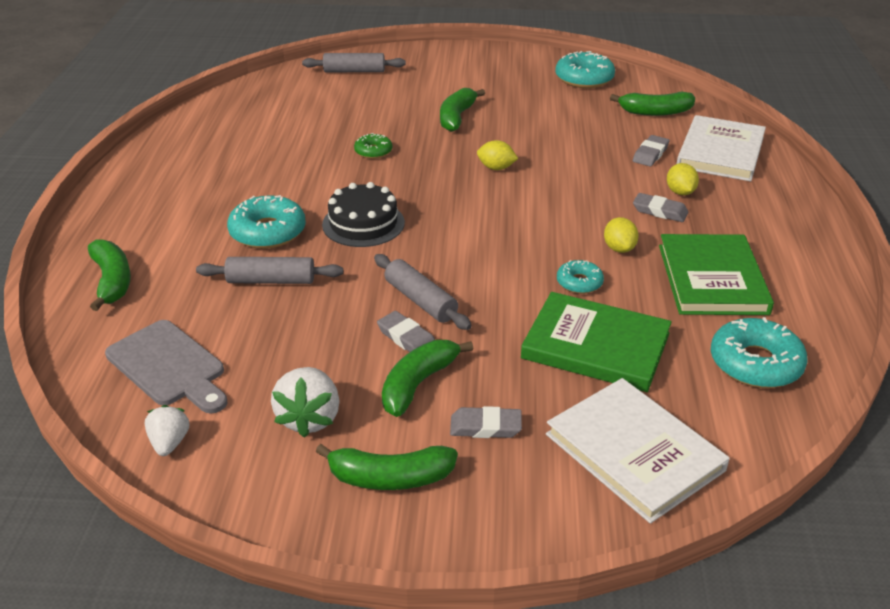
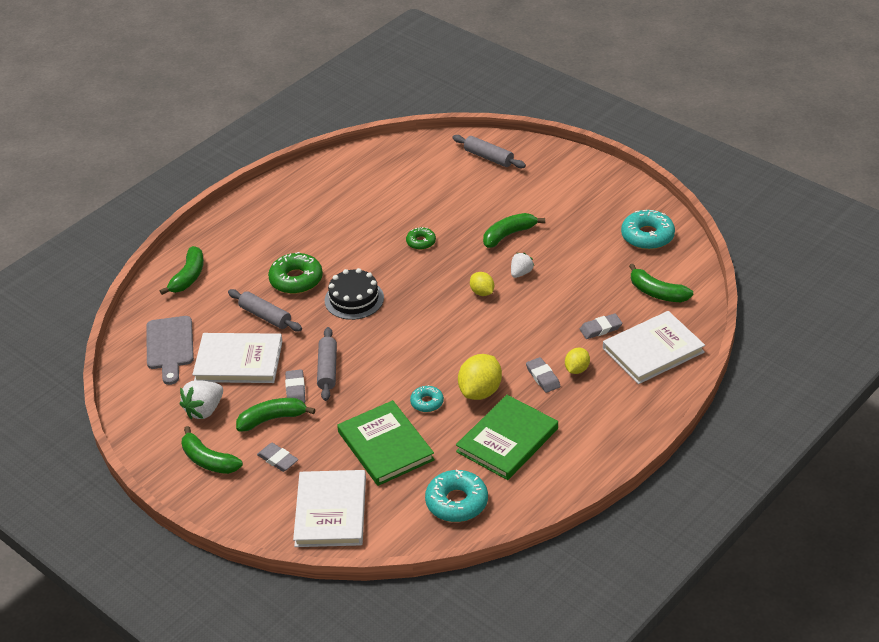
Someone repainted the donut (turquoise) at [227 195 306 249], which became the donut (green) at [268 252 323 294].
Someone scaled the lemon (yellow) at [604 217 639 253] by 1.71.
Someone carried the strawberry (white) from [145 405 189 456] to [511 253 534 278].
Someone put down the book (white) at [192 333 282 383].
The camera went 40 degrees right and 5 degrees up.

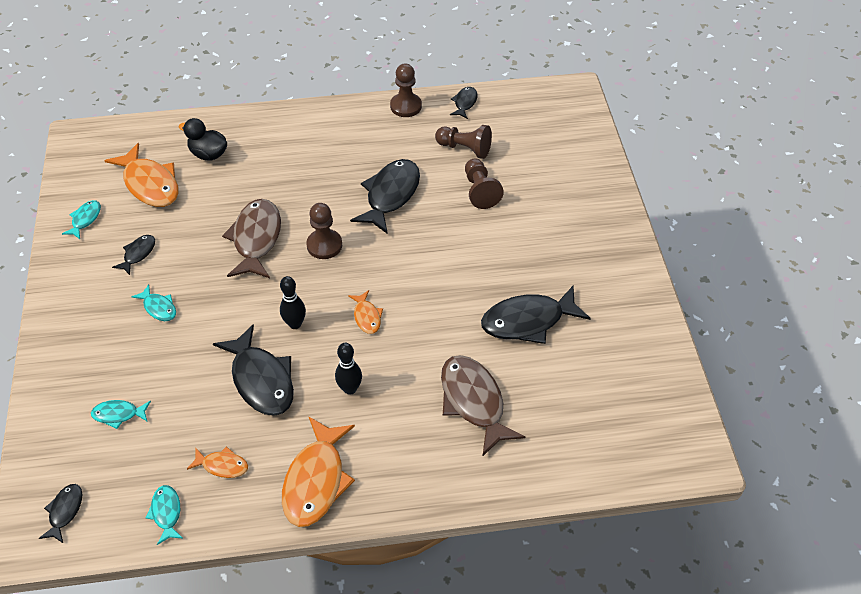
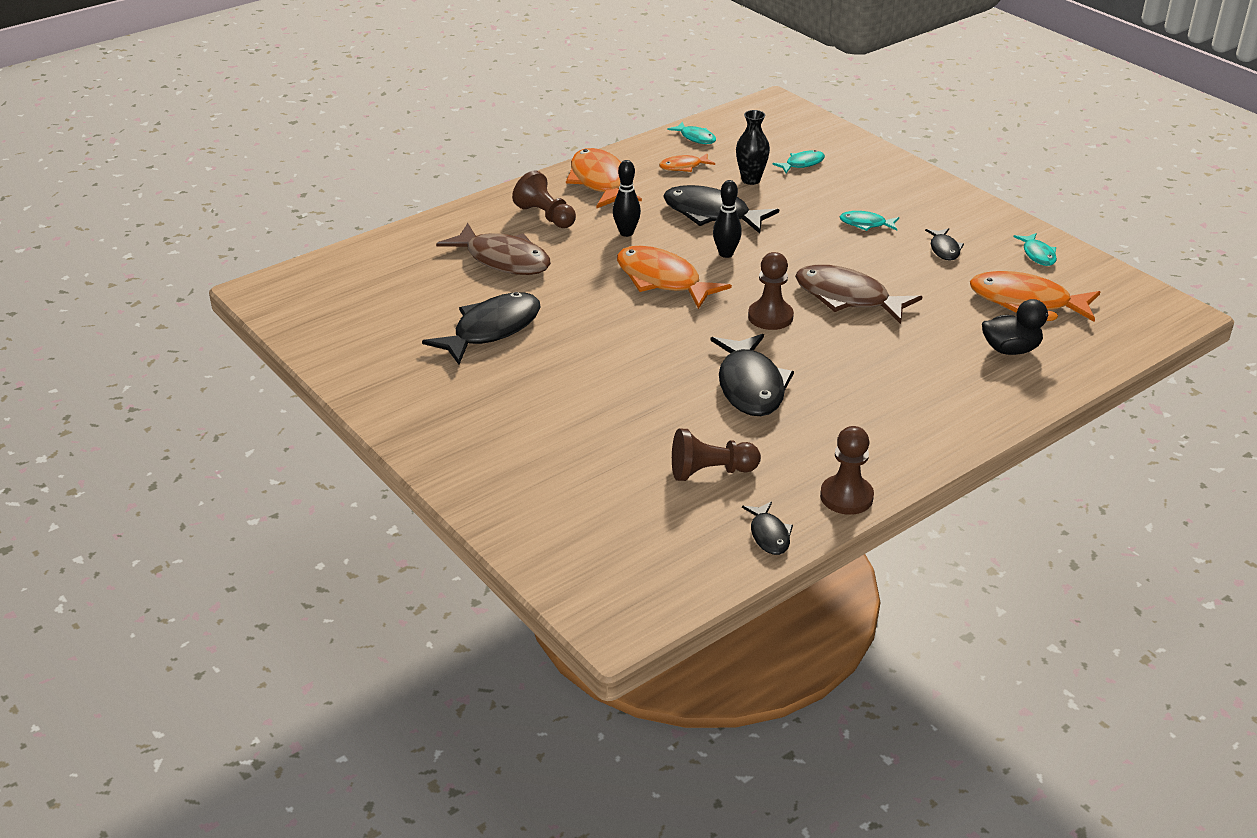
Someone carried the pawn (brown) from [465 159 504 209] to [512 170 576 228].
Someone rotated the fish (brown) at [222 199 281 278] by 150 degrees clockwise.
Someone scaled the fish (orange) at [348 290 383 334] by 1.99.
Someone took away the fish (black) at [39 484 82 543].
Someone put down the vase (black) at [736 110 770 185].
The camera went 150 degrees right and 15 degrees down.

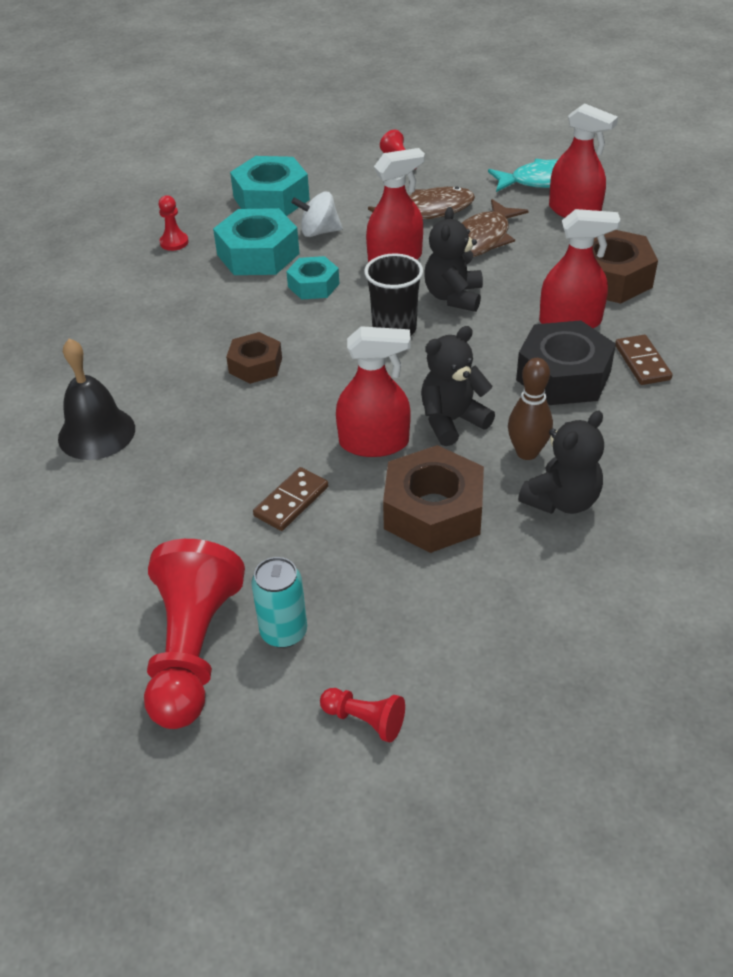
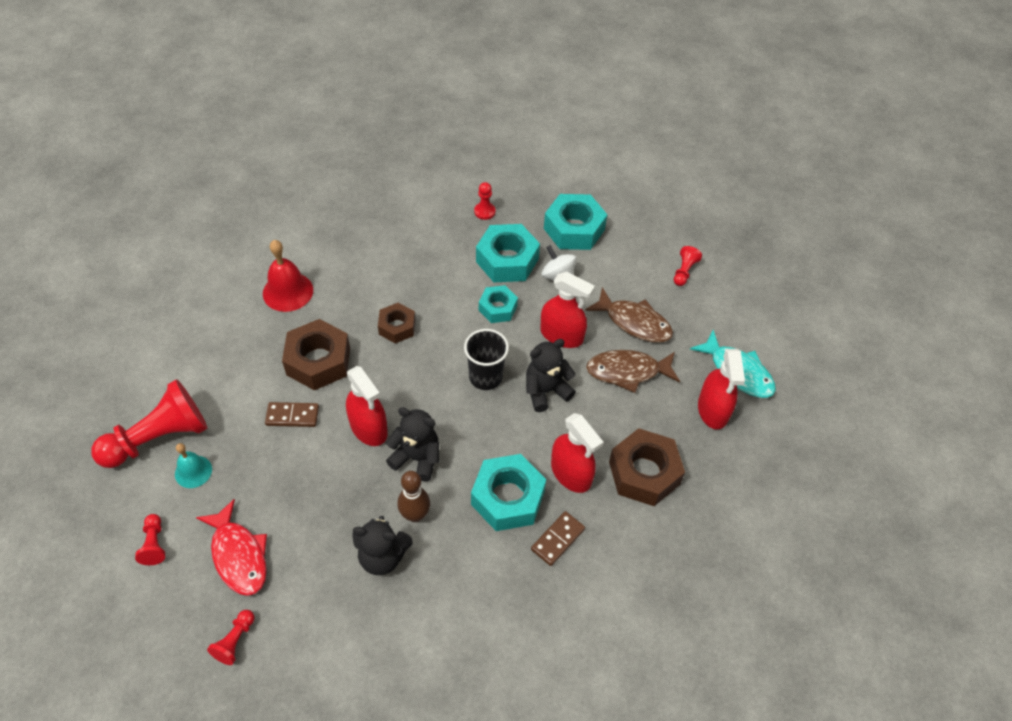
Someone repainted the nut (black) at [516 320 616 405], which became the nut (turquoise) at [471 454 546 531].
Someone repainted the bell (black) at [58 338 135 460], which became the bell (red) at [263 240 313 312].
Someone carried the nut (brown) from [383 445 484 553] to [282 319 350 390].
Someone swapped the can (turquoise) at [251 557 307 648] for the bell (turquoise) at [175 443 212 488].
Someone put down the fish (red) at [196 499 267 596].
Someone put down the pawn (red) at [207 610 255 665].
The camera went 50 degrees right and 10 degrees up.

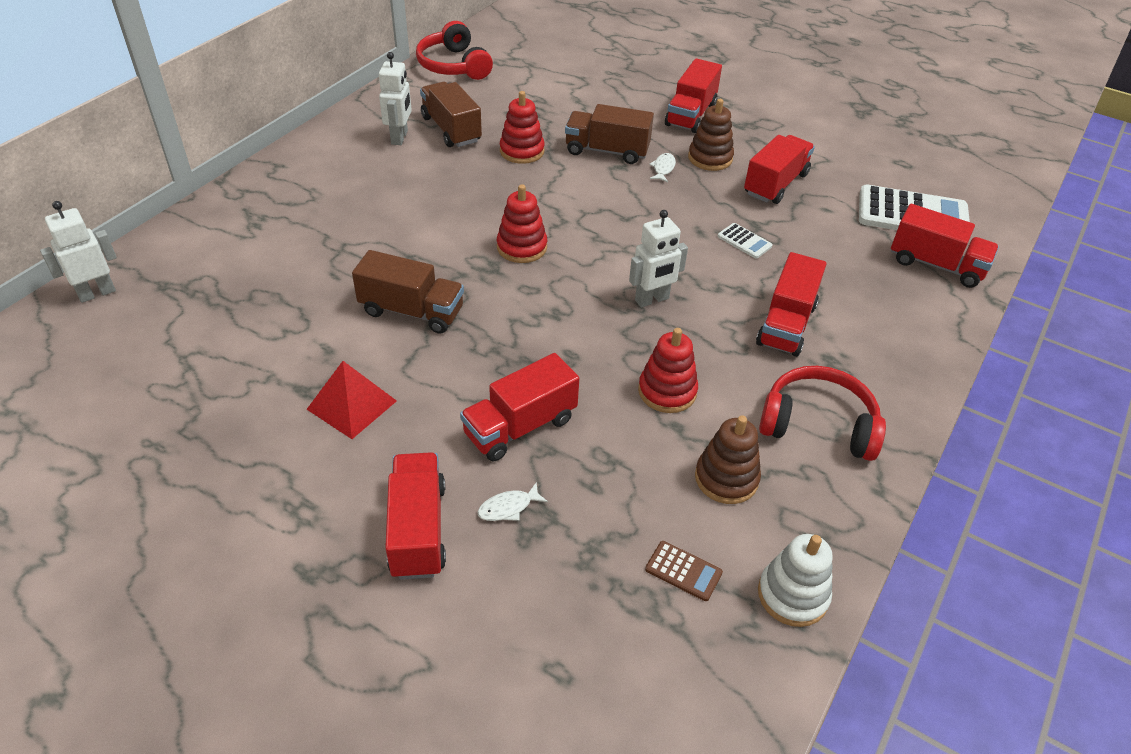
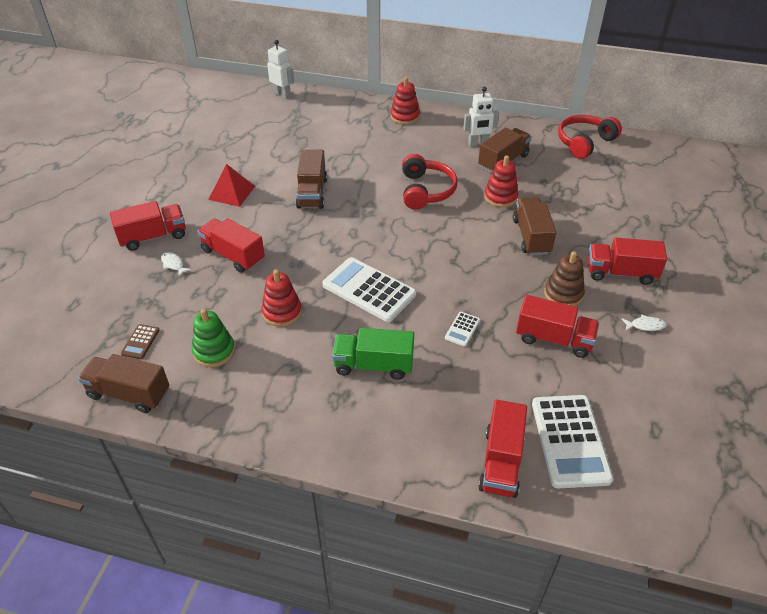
Someone carried the fish (white) from [649 153 676 182] to [622 314 666 331].
Someone carried the stacking toy (red) from [497 184 547 263] to [390 77 420 125].
Someone swapped the robot (white) at [629 210 688 307] for the calculator (white) at [322 257 416 322].
Someone repainted the truck (red) at [756 252 827 357], which became the truck (green) at [332 328 414 380].
Someone carried the headphones (red) from [759 366 886 461] to [402 154 458 210].
Someone repainted the stacking toy (brown) at [695 415 761 504], which became the stacking toy (green) at [192 309 235 367].
Someone swapped the stacking toy (white) at [758 534 833 627] for the truck (brown) at [78 354 169 413].
The camera went 75 degrees right and 0 degrees up.

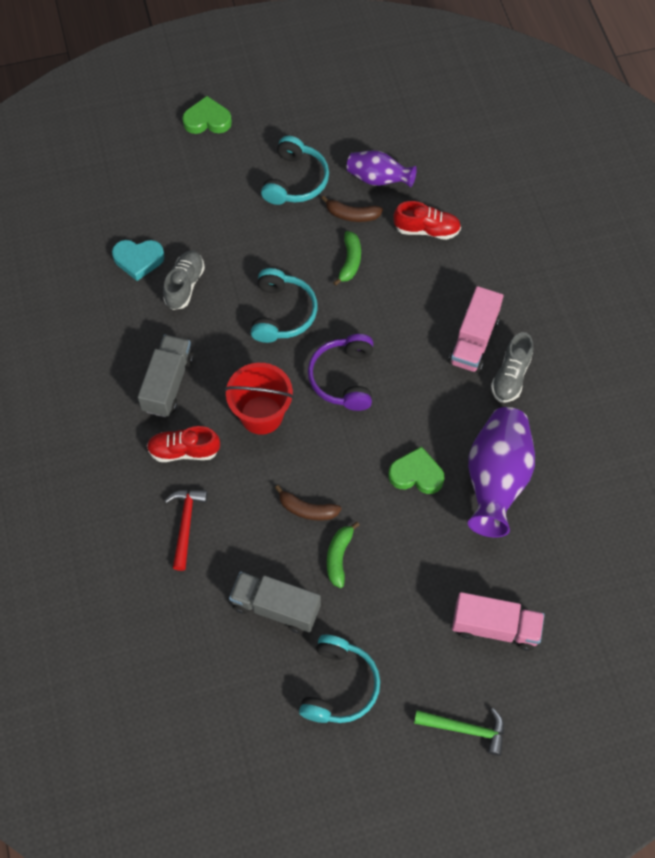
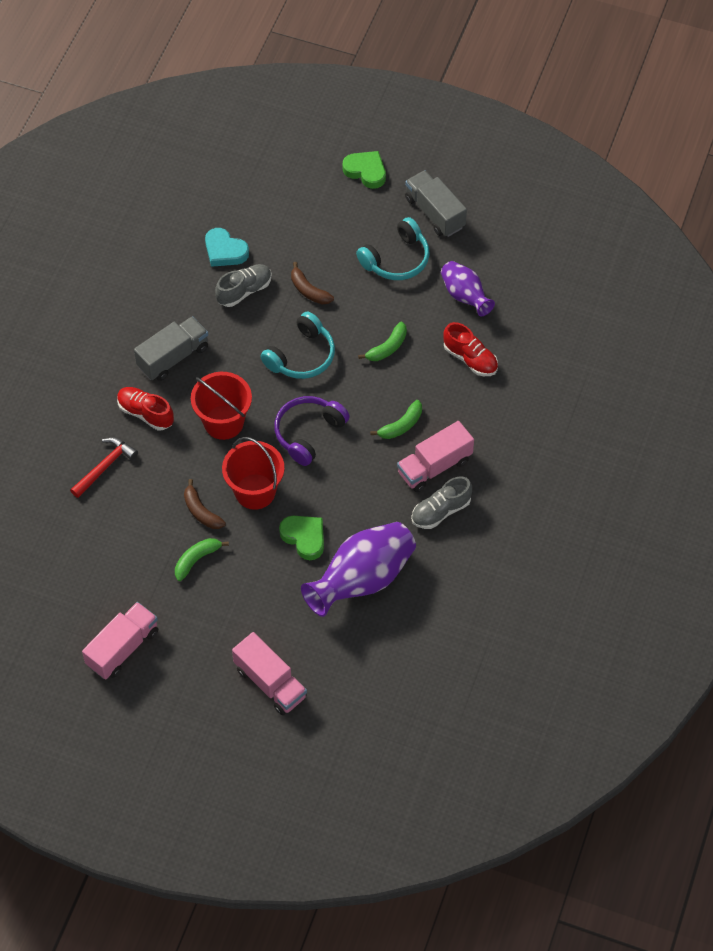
Someone carried the banana (brown) from [321 196 383 222] to [291 262 334 305].
Someone carried the truck (grey) from [229 572 321 634] to [405 170 467 237].
Someone swapped the headphones (turquoise) at [299 635 380 723] for the truck (pink) at [82 602 158 679].
Someone took away the hammer (green) at [414 708 504 756].
Someone put down the banana (green) at [370 400 422 439].
Someone put down the bucket (red) at [222 437 284 510].
The camera went 35 degrees right and 5 degrees down.

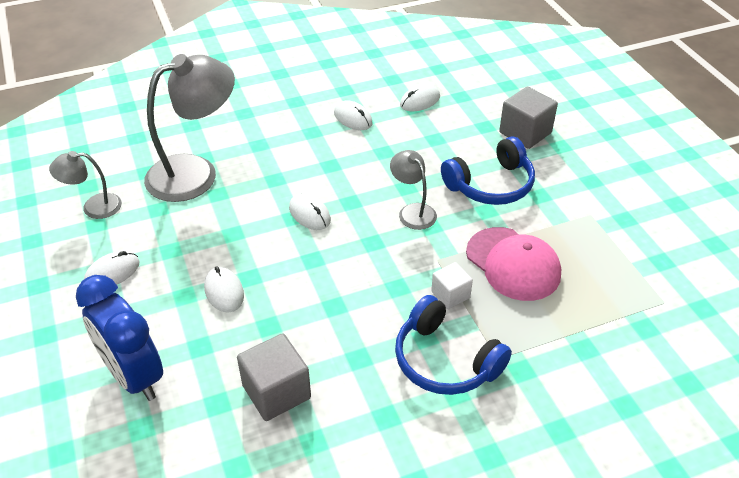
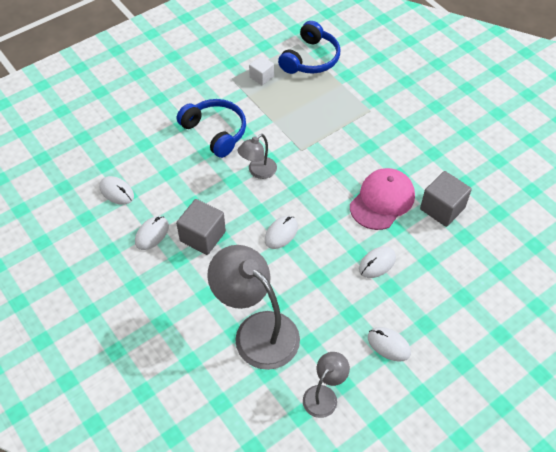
Someone carried the cube (grey) from [499 87 558 149] to [176 199 226 255].
Someone rotated the lamp (grey) at [49 151 122 219] by 120 degrees counterclockwise.
Someone carried the cap (pink) from [466 227 561 301] to [350 168 415 230].
Someone carried the cube (white) from [431 262 473 309] to [249 56 274 85].
Someone took away the clock (blue) at [76 275 163 401].
Someone carried the headphones (blue) from [395 295 512 395] to [278 21 340 74].
The camera went 105 degrees left and 10 degrees up.

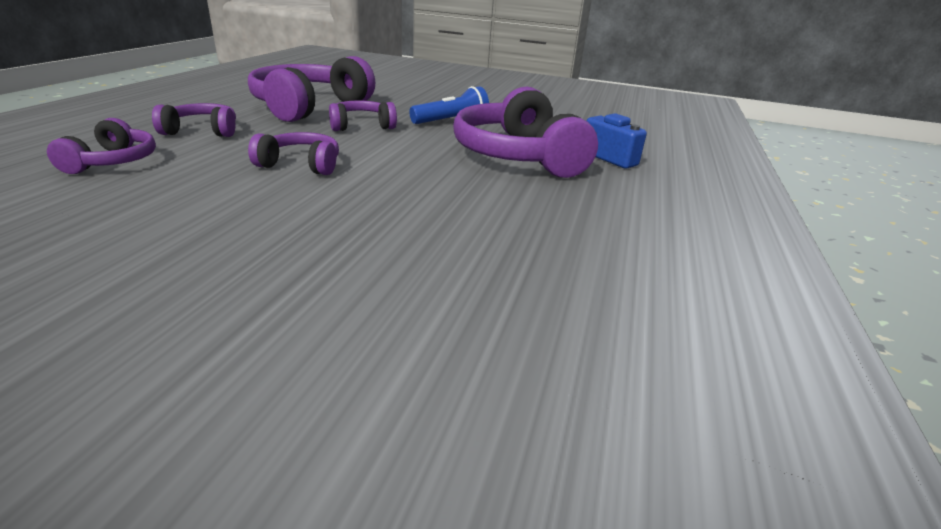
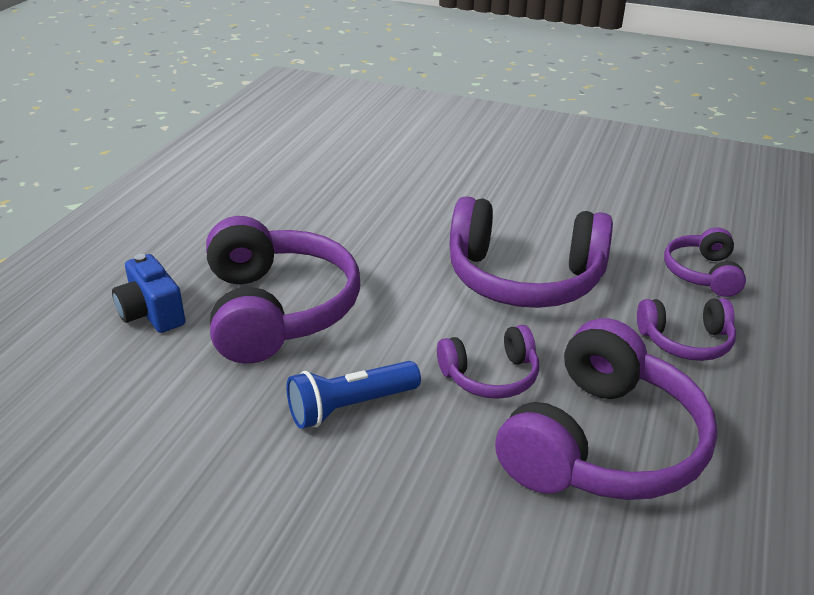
Someone scaled the headphones (purple) at [248 132 339 175] by 1.92.
The camera went 175 degrees left and 5 degrees up.

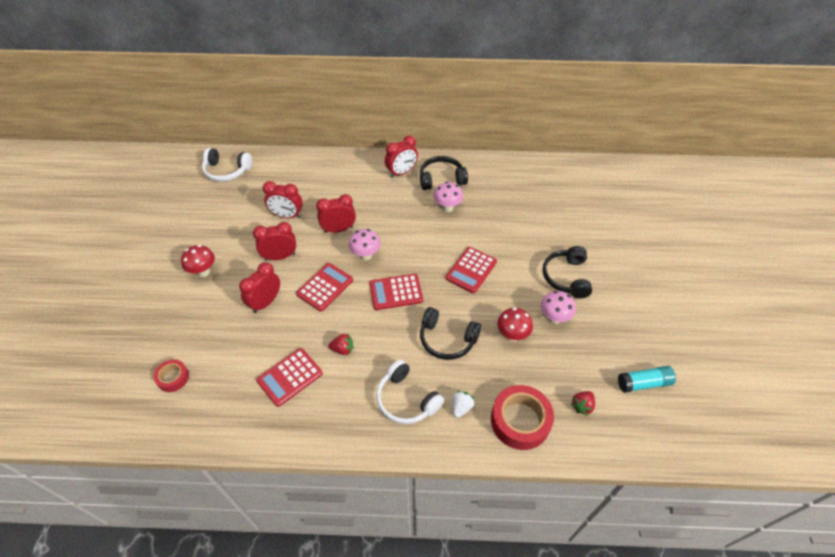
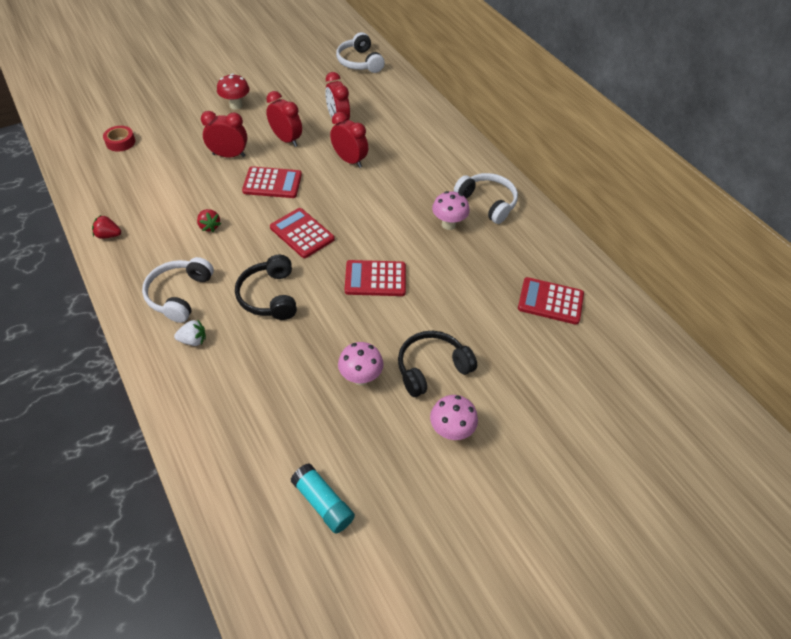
Someone took away the clock (red) at [385 136 418 177].
Someone repainted the headphones (black) at [420 156 468 190], which became the headphones (white) at [454 173 518 224].
Someone carried the mushroom (pink) from [349 229 381 260] to [430 395 478 440].
Someone took away the mushroom (red) at [497 308 533 342].
Someone carried the calculator (red) from [256 348 323 407] to [518 277 584 325].
Someone took away the tape (red) at [491 385 554 450].
Someone carried the strawberry (red) from [570 391 595 416] to [92 215 121 239].
The camera went 55 degrees right and 0 degrees up.

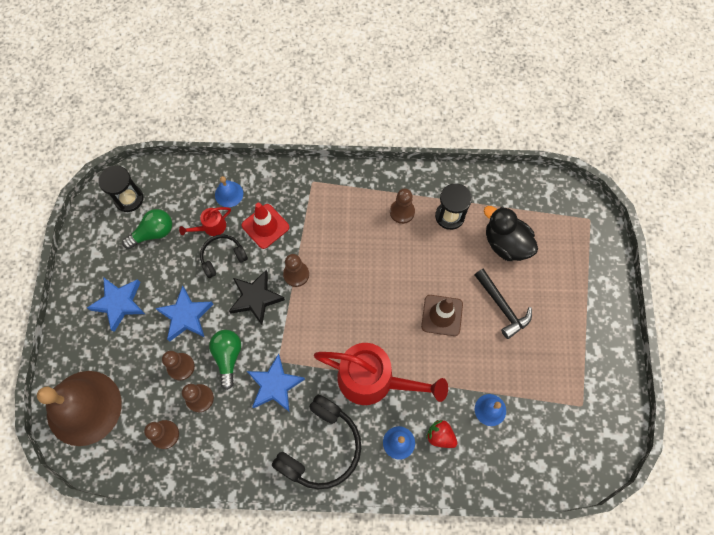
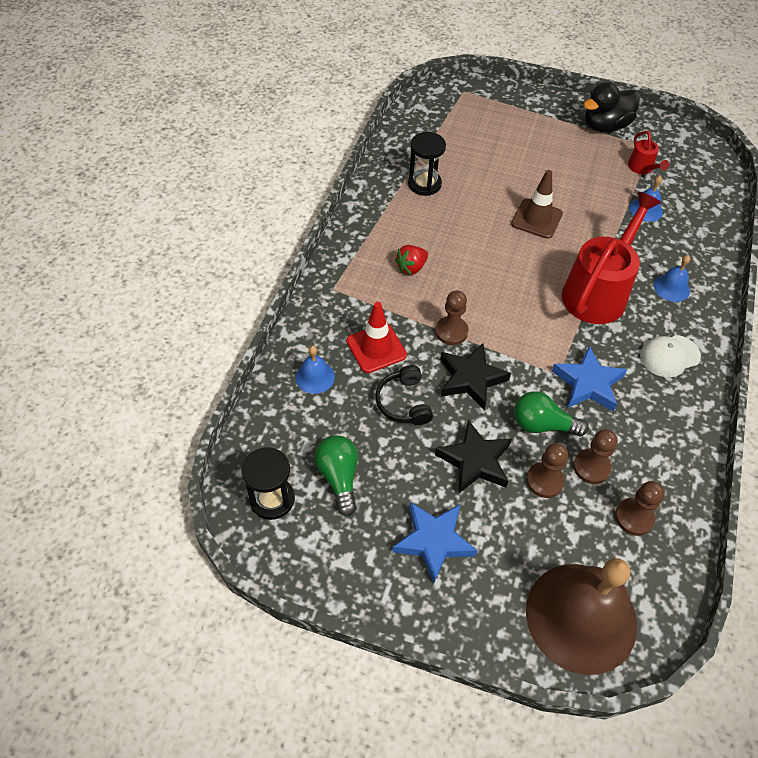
Someone took away the pawn (brown) at [390 188 415 224].
Someone carried the duck (black) from [484 206 538 261] to [584 82 640 132].
Someone carried the watering can (red) from [179 207 231 236] to [628 131 669 174].
Someone took away the hammer (black) at [475 268 532 339].
Someone repainted the star (blue) at [155 286 214 341], which became the star (black) at [435 420 512 494].
Someone swapped the headphones (black) at [272 395 361 489] for the cap (white) at [640 335 701 377].
Someone carried the strawberry (red) from [426 420 457 448] to [395 245 428 275].
The camera went 75 degrees left and 15 degrees down.

